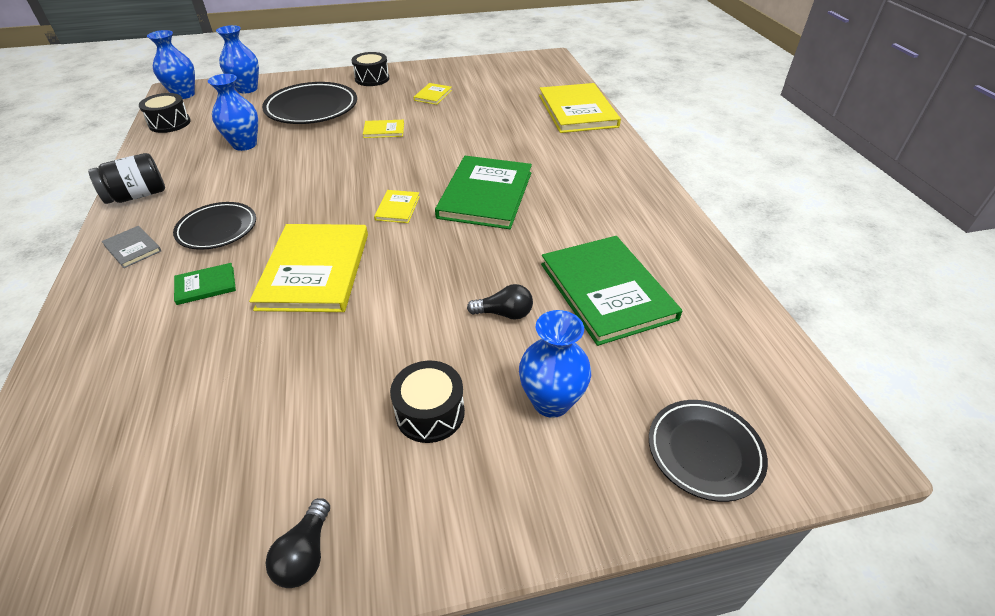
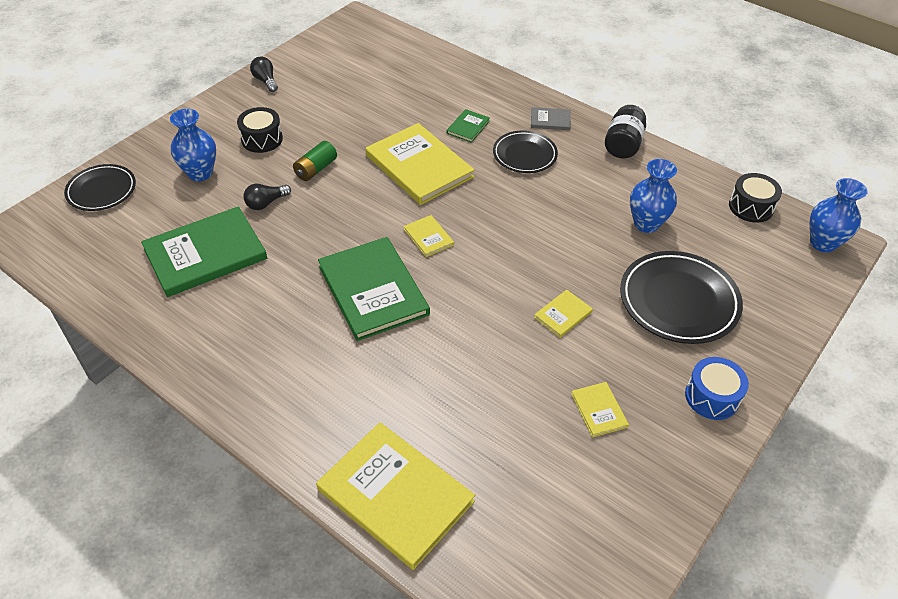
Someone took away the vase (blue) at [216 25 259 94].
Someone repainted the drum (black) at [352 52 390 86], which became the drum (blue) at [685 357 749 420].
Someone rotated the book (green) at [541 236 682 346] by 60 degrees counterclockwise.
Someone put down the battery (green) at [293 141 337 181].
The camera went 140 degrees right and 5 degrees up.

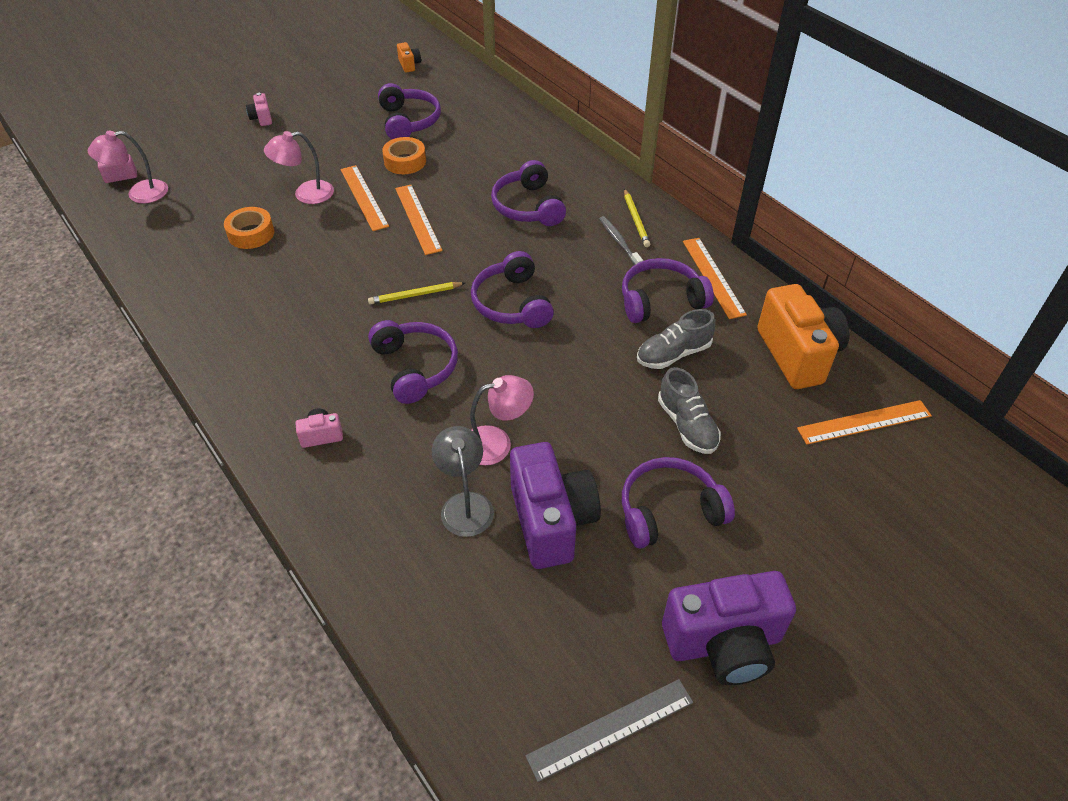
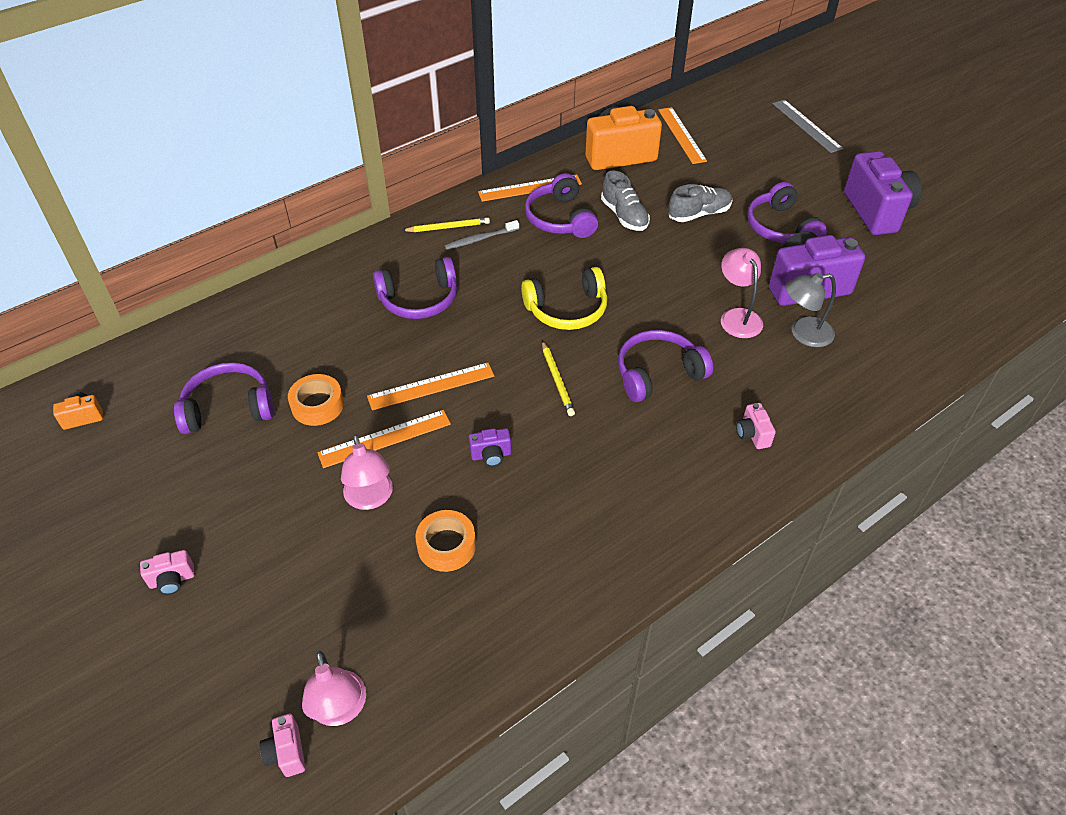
Someone repainted the headphones (purple) at [471 251 554 328], which became the headphones (yellow) at [521 267 607 330].
Someone carried the ruler (grey) from [526 679 693 782] to [773 100 843 153].
Someone put down the camera (purple) at [469 428 511 467].
The camera went 90 degrees left and 0 degrees up.

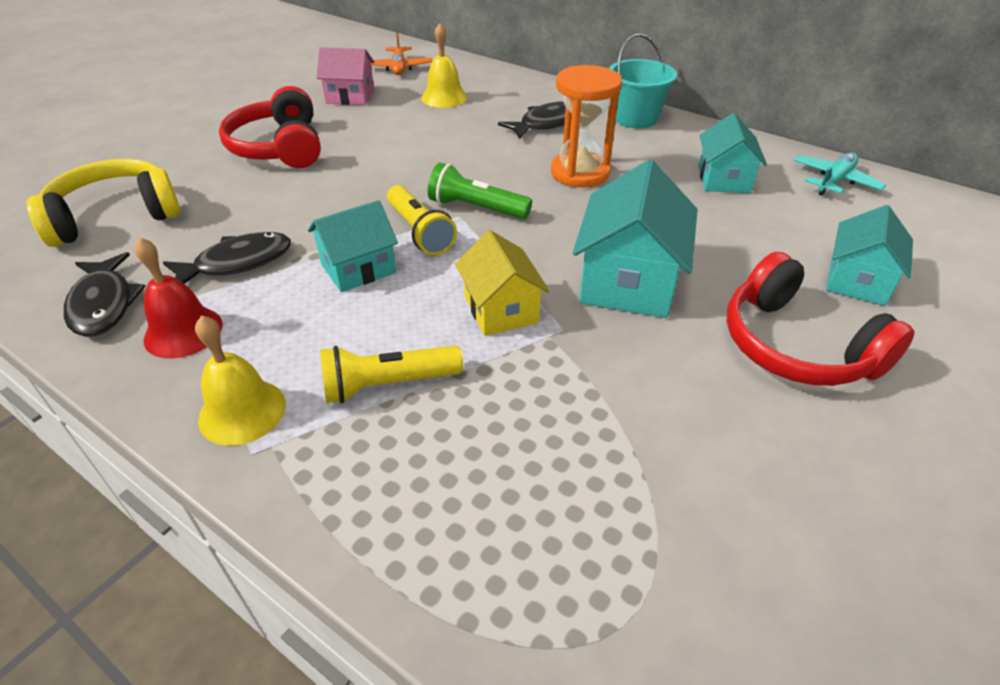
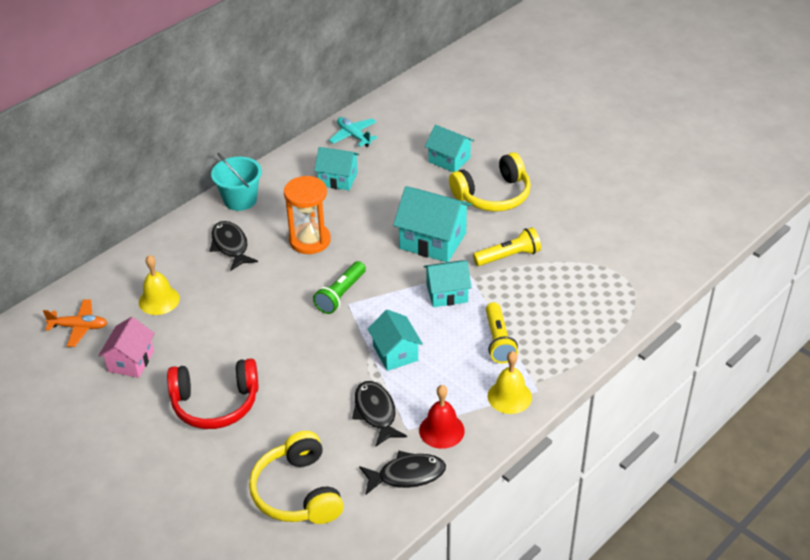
Someone carried the flashlight (yellow) from [387 185 457 255] to [473 227 541 266].
Someone repainted the house (yellow) at [455 230 550 336], which became the house (turquoise) at [424 260 472 307].
Someone repainted the headphones (red) at [727 252 915 386], which became the headphones (yellow) at [449 152 531 212].
The camera went 80 degrees left and 0 degrees up.

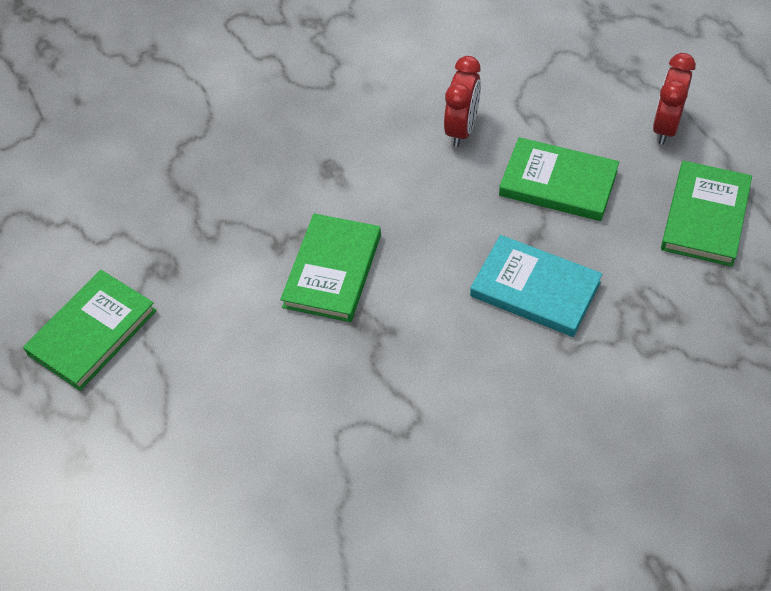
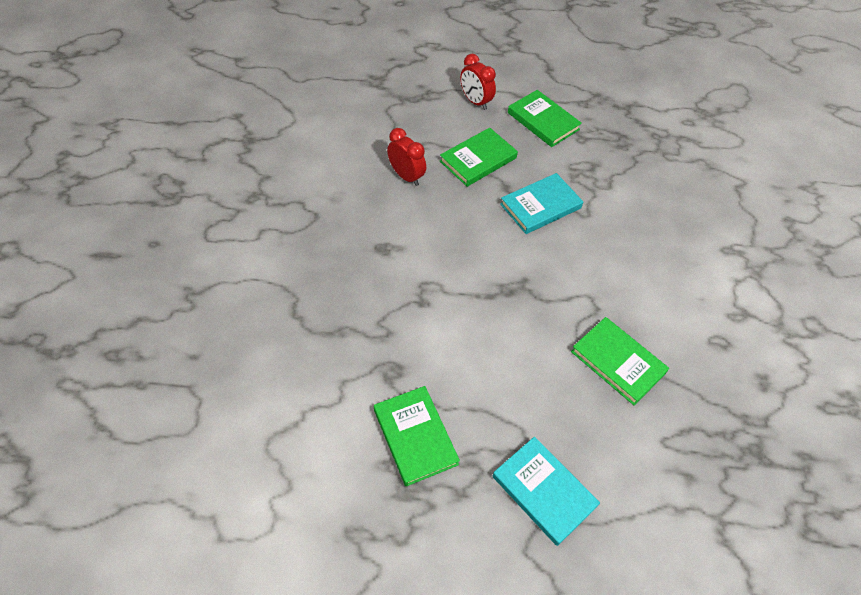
Someone carried the book (green) from [280 213 381 322] to [571 317 669 405].
Someone put down the book (turquoise) at [493 437 600 546].
The camera went 65 degrees left and 0 degrees up.

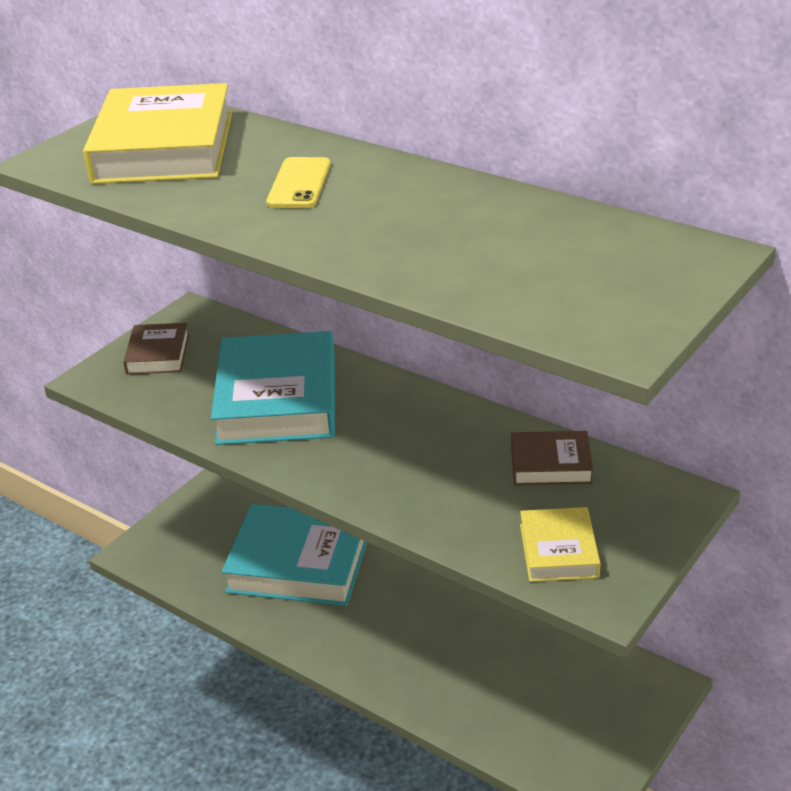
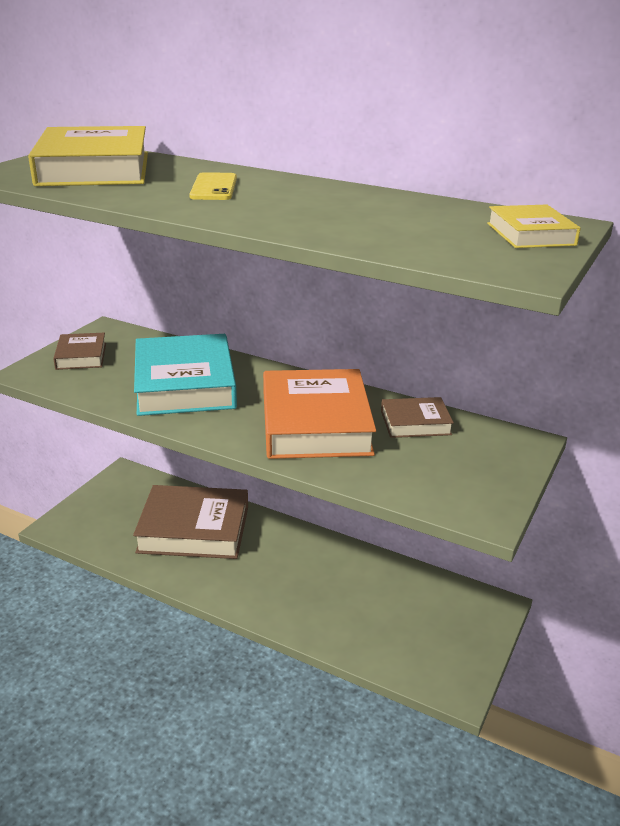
Someone repainted the book (turquoise) at [221 504 367 606], which became the book (brown) at [133 485 248 559].
Someone carried the book (yellow) from [520 507 601 582] to [487 205 581 248].
Someone put down the book (orange) at [263 369 376 459].
The camera went 10 degrees left and 5 degrees down.

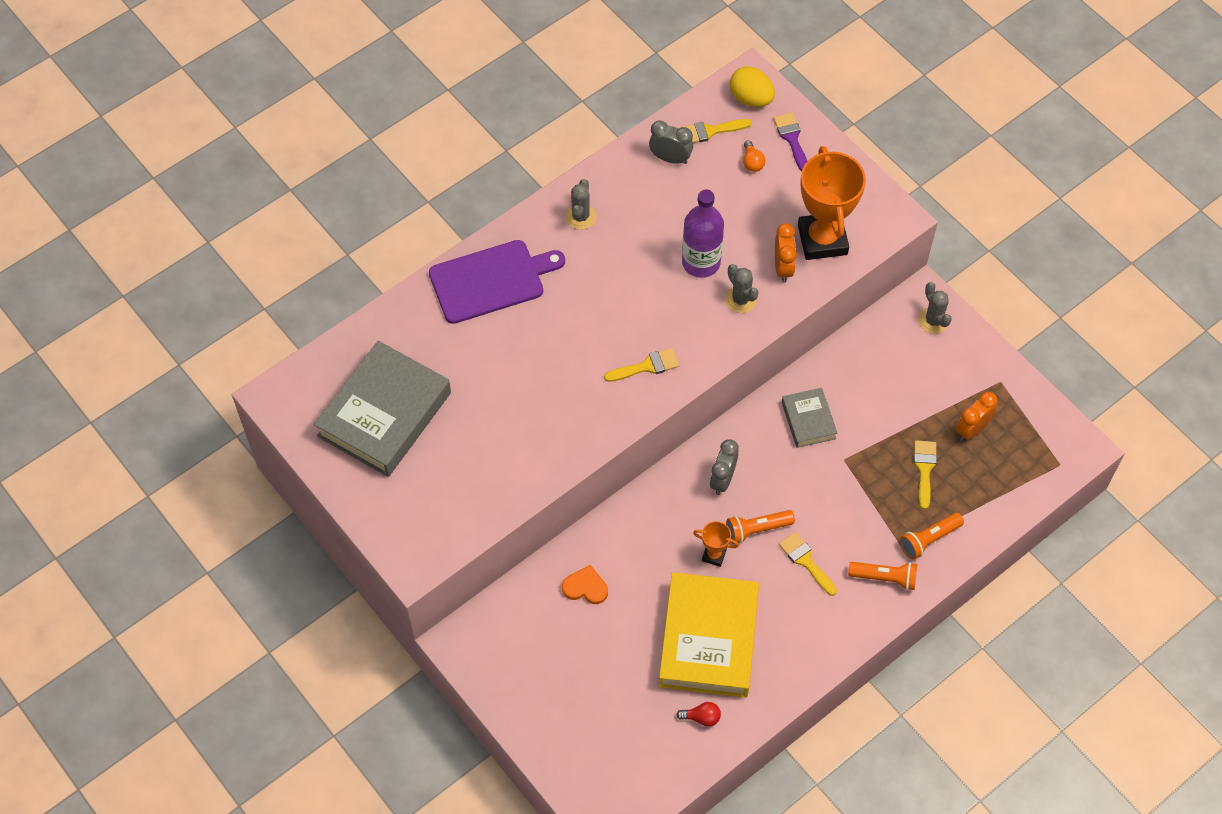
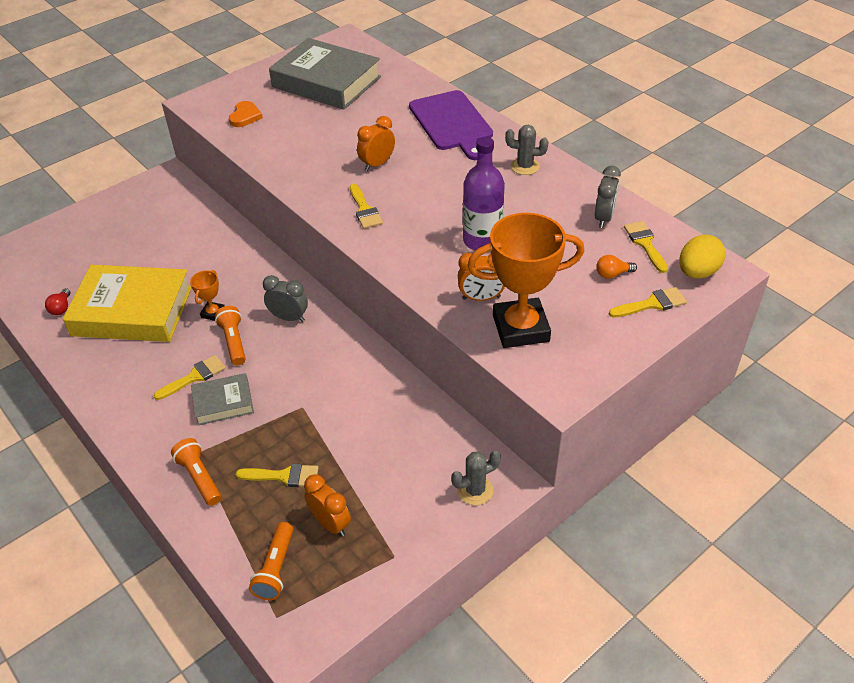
Someone repainted the brush (purple) at [773 112 807 172], which became the brush (yellow) at [609 287 687 317].
Someone took away the cactus (grey) at [725 264 759 313].
Someone carried the book (grey) from [782 388 837 448] to [191 373 254 425].
Someone carried the flashlight (orange) from [848 562 917 590] to [249 522 293 600].
Someone carried the heart (orange) from [562 565 608 604] to [229 101 263 127].
Someone put down the clock (orange) at [357 116 395 171].
The camera went 90 degrees right and 15 degrees down.

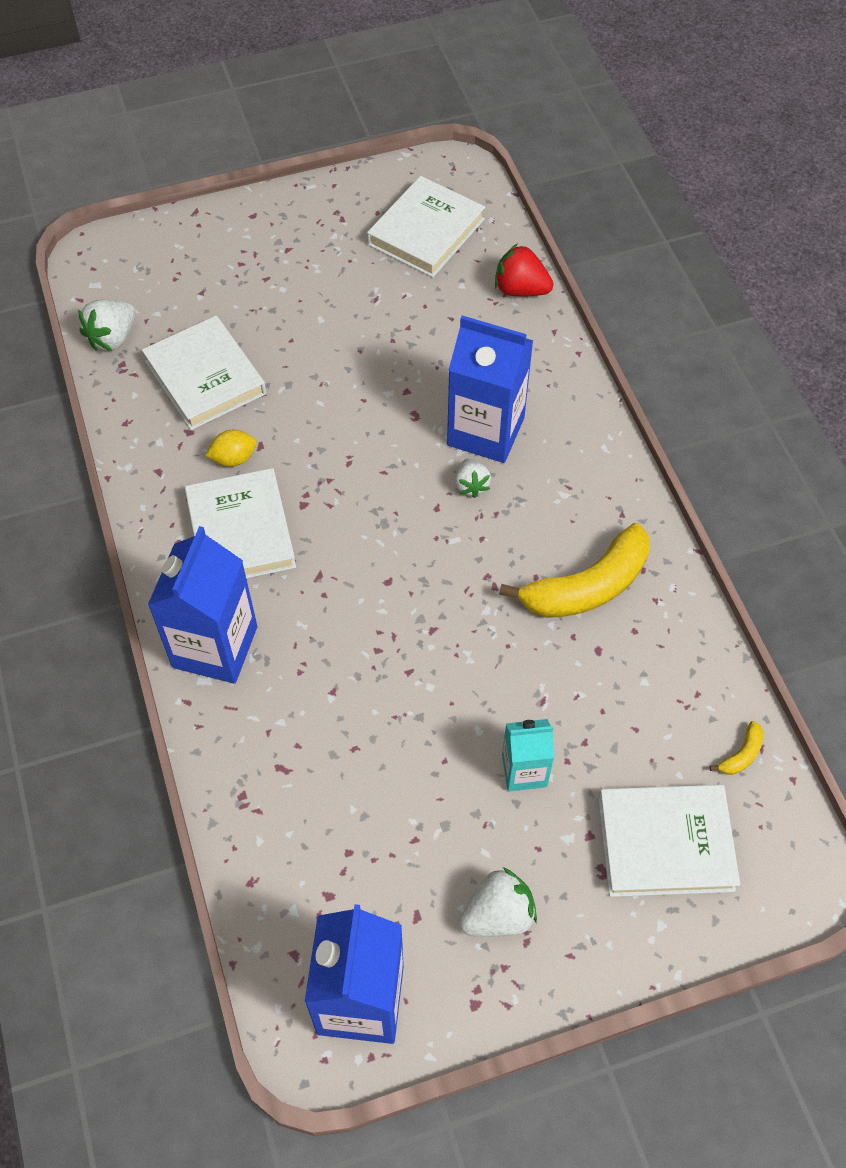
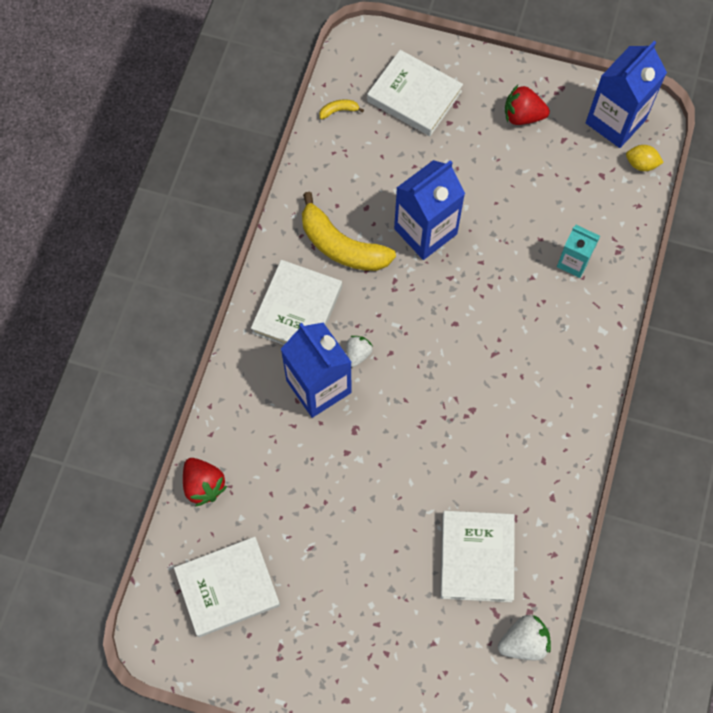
Someone carried the lemon (yellow) from [205 430 257 467] to [626 145 664 171].
Someone carried the book (white) from [185 468 296 579] to [251 260 342 345].
Someone rotated the banana (yellow) at [499 523 650 618] by 150 degrees counterclockwise.
Someone carried the carton (blue) from [148 526 257 684] to [394 160 465 260].
Someone carried the carton (turquoise) from [502 719 554 791] to [557 225 600 278].
Someone repainted the strawberry (white) at [460 867 537 937], which became the strawberry (red) at [505 85 550 125].
The camera went 145 degrees left and 10 degrees up.

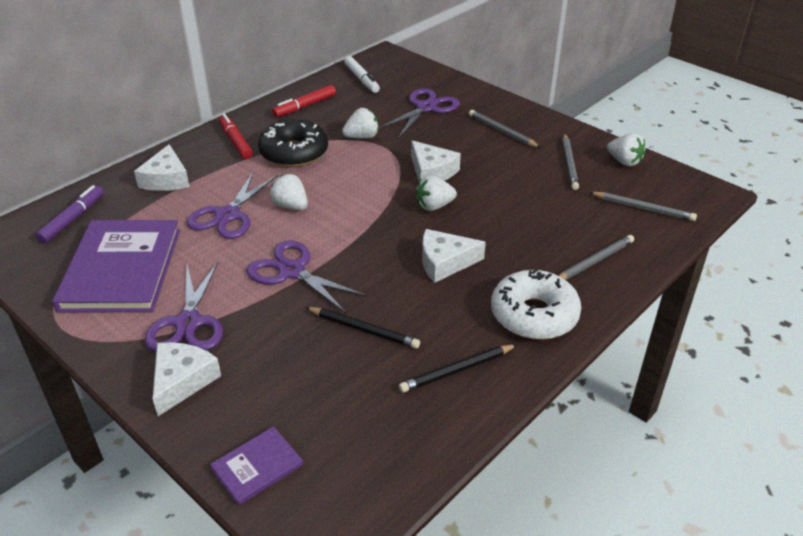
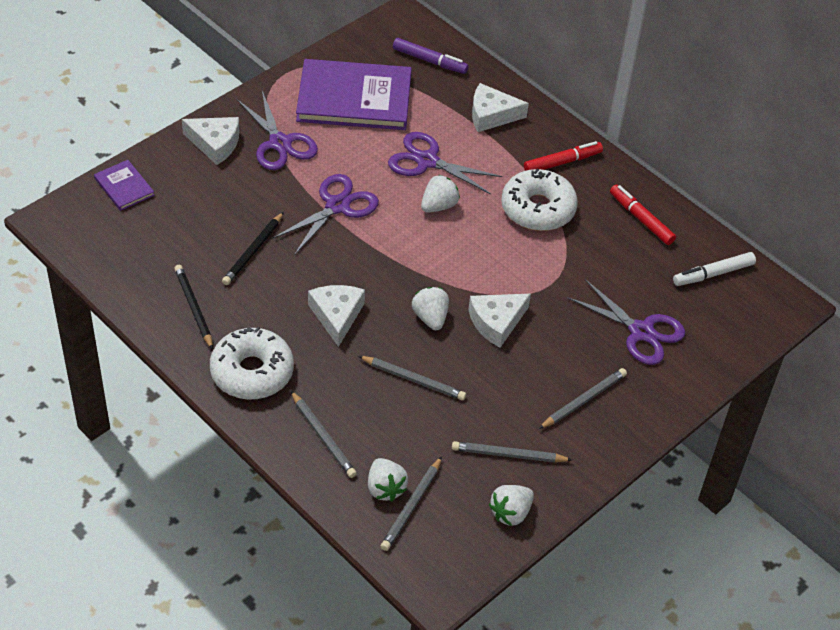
Someone carried the strawberry (white) from [342 108 379 139] to [368 458 408 501].
Someone repainted the donut (black) at [258 119 328 167], which became the donut (white) at [501 168 578 231].
Someone rotated the scissors (purple) at [145 261 223 351] by 120 degrees counterclockwise.
Someone put down the pencil (grey) at [358 356 466 400].
The camera went 90 degrees right and 10 degrees up.

